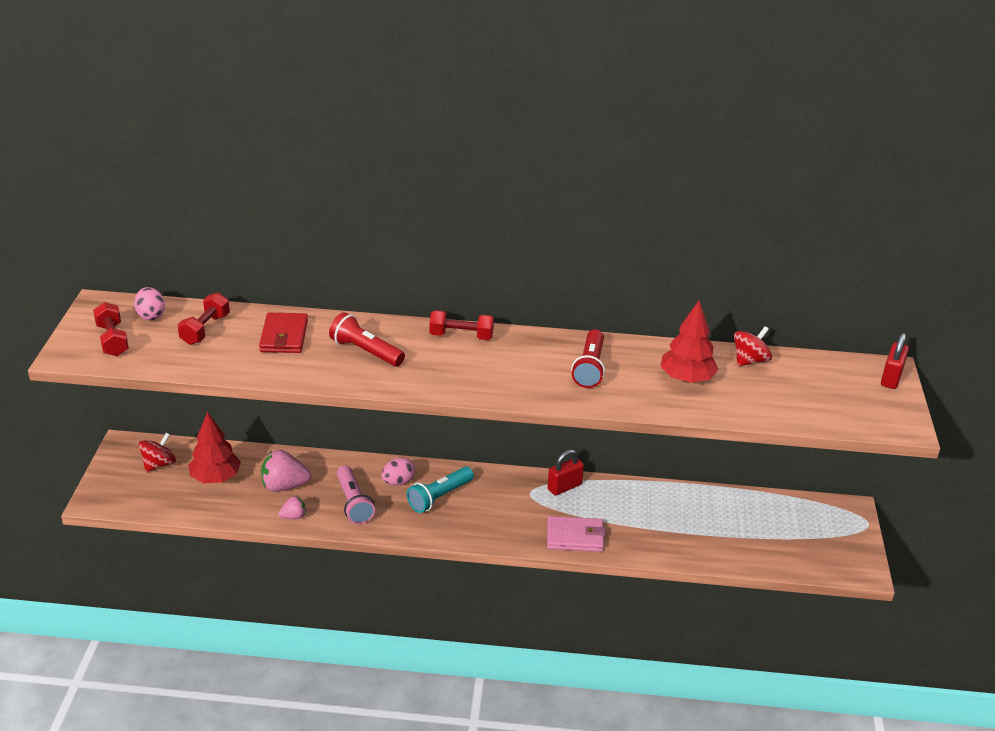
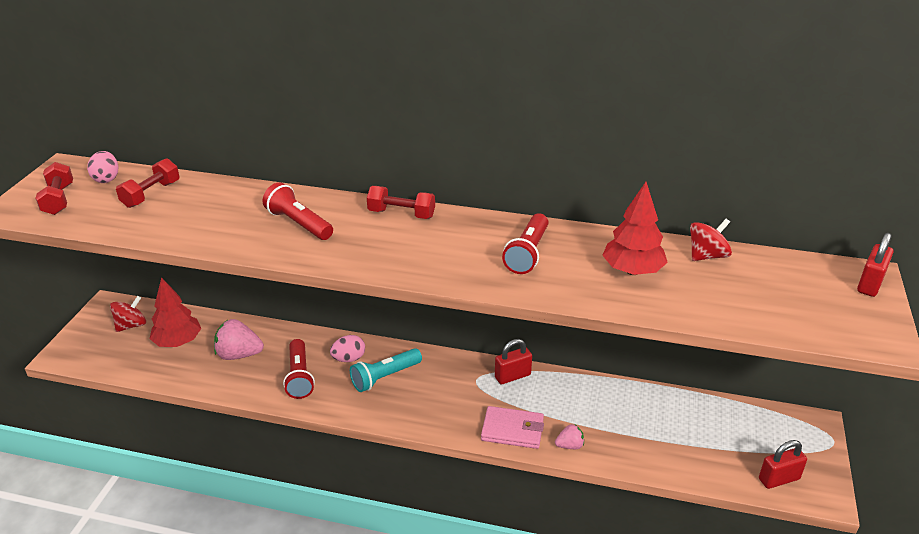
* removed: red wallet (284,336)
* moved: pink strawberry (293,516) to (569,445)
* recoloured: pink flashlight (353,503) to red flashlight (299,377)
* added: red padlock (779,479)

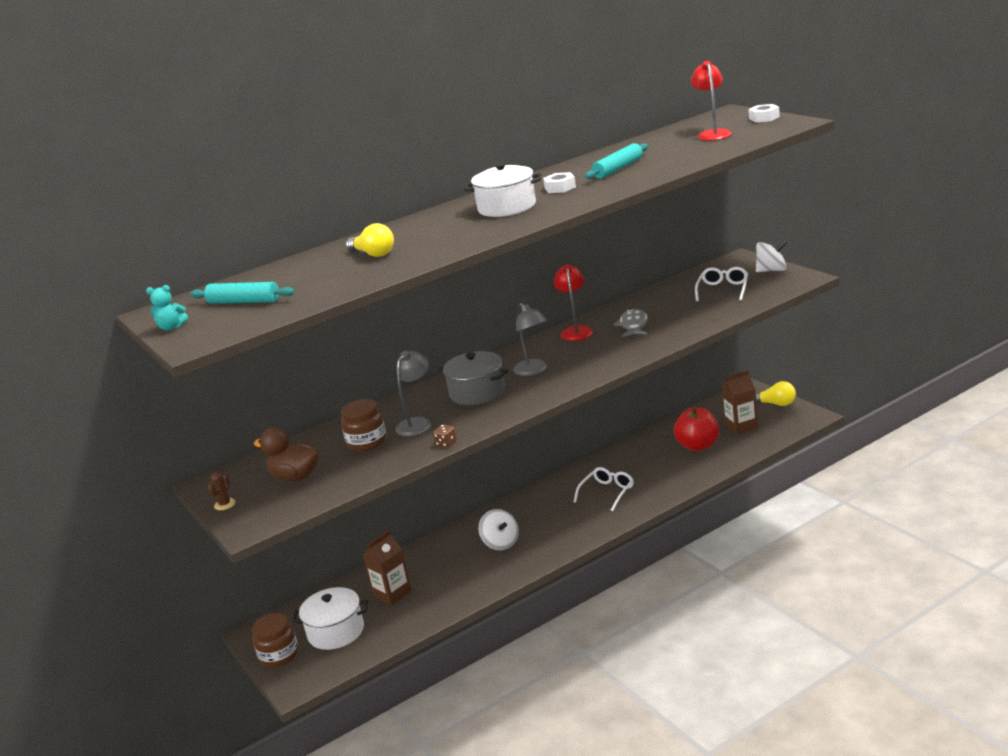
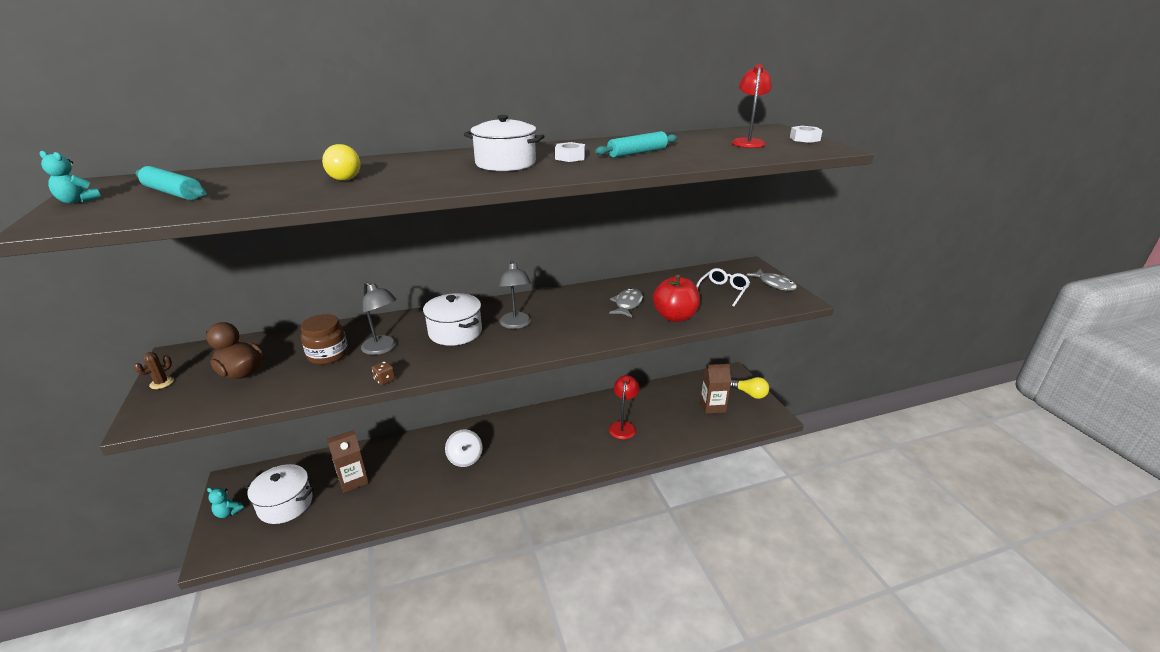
* replaced: brown jar (279,655) to turquoise teddy bear (228,512)
* turned: grey lamp (417,423) = (383,348) 90 degrees clockwise
* recoloured: grey pot (477,392) to white pot (455,332)
* moved: red lamp (576,331) to (623,426)
* removed: white glasses (607,492)
* moved: red apple (698,446) to (675,317)
* replaced: white spinning top (772,270) to grey fish (774,284)

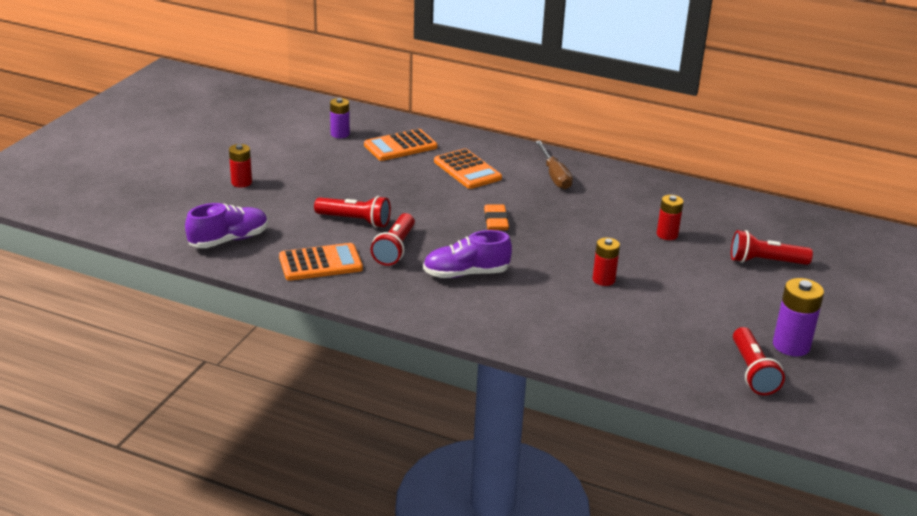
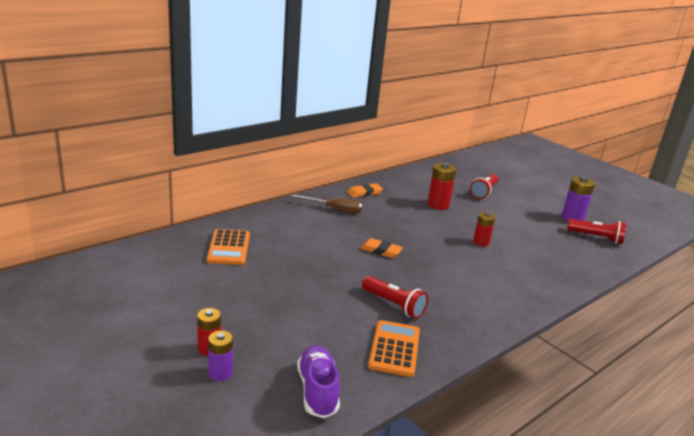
* removed: red flashlight (355,221)
* moved: purple battery (340,134) to (220,373)
* removed: purple shoe (466,273)
* removed: orange calculator (467,170)
* resized: red battery (667,235) = (438,205) x1.50
* added: orange eraser (364,193)

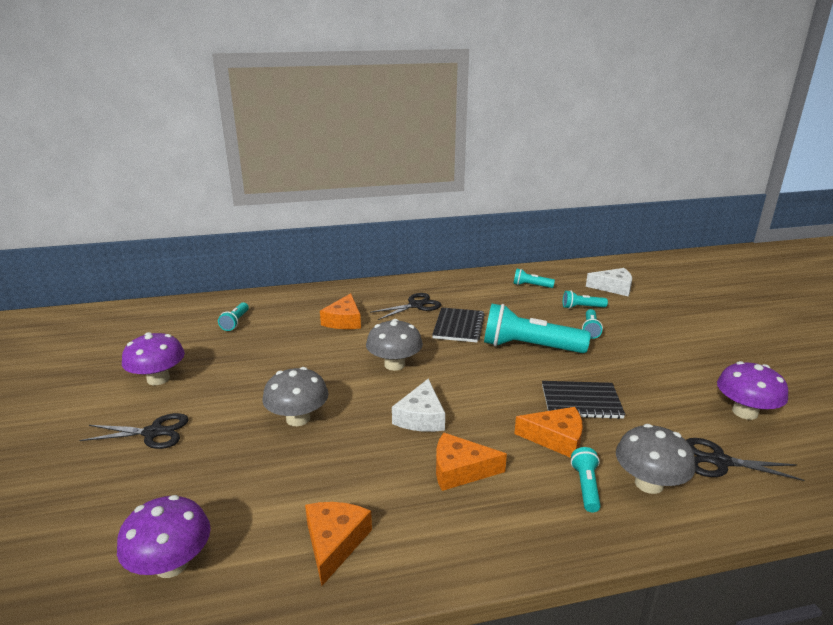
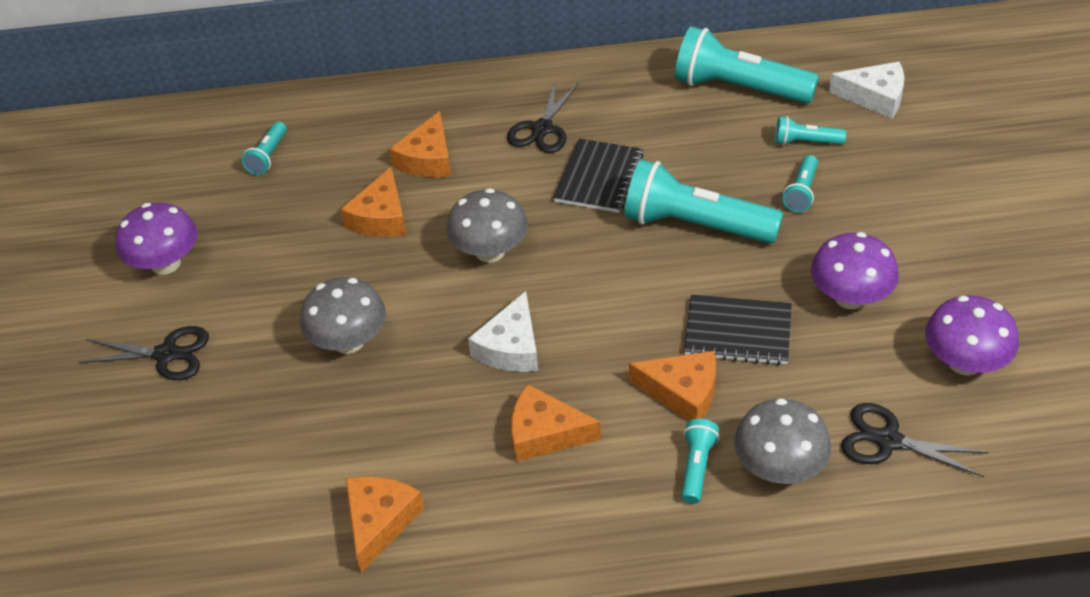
* moved: purple mushroom (171,564) to (850,297)
* turned: black scissors (416,305) = (542,129) 135 degrees clockwise
* resized: turquoise flashlight (531,286) = (738,88) x2.10
* added: orange cheese (381,217)

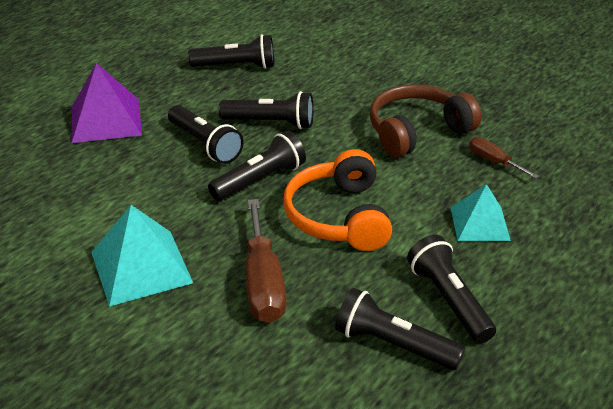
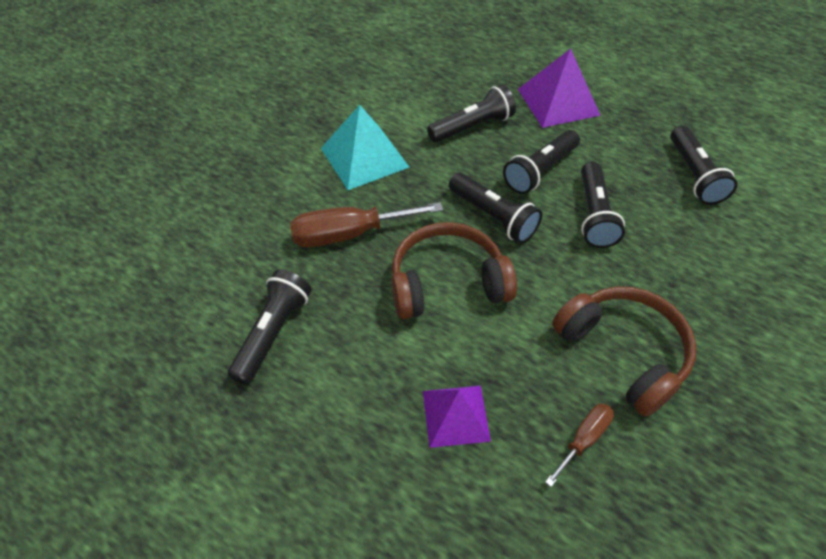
* recoloured: orange headphones (339,217) to brown headphones (447,282)
* moved: black flashlight (449,300) to (472,127)
* recoloured: turquoise pyramid (479,223) to purple pyramid (455,415)

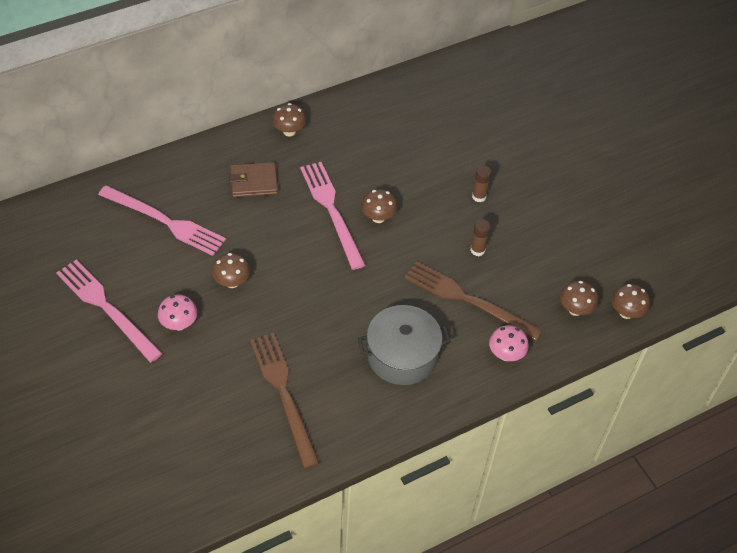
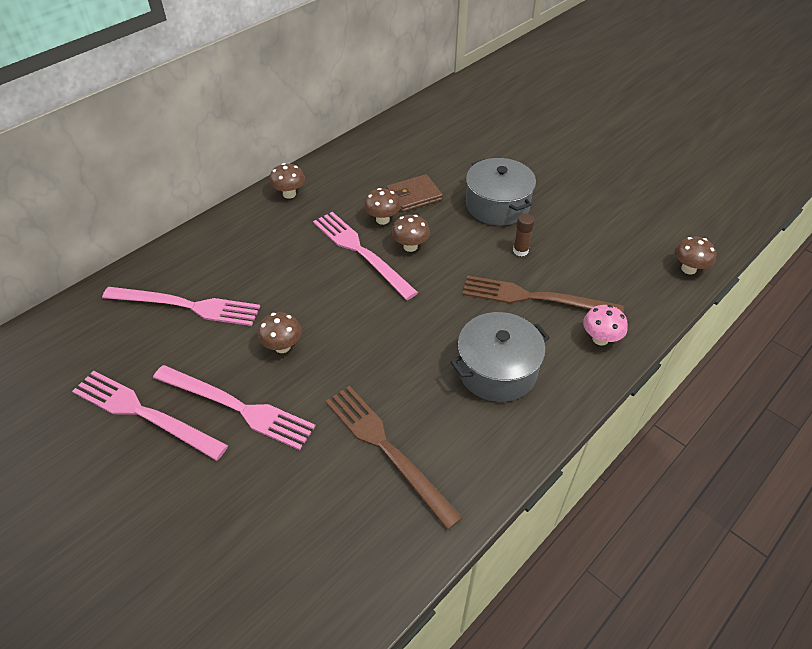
* replaced: pink mushroom (179,324) to pink fork (237,407)
* moved: brown wallet (254,182) to (414,196)
* replaced: brown glue stick (479,196) to grey pot (497,205)
* moved: brown mushroom (575,309) to (382,220)

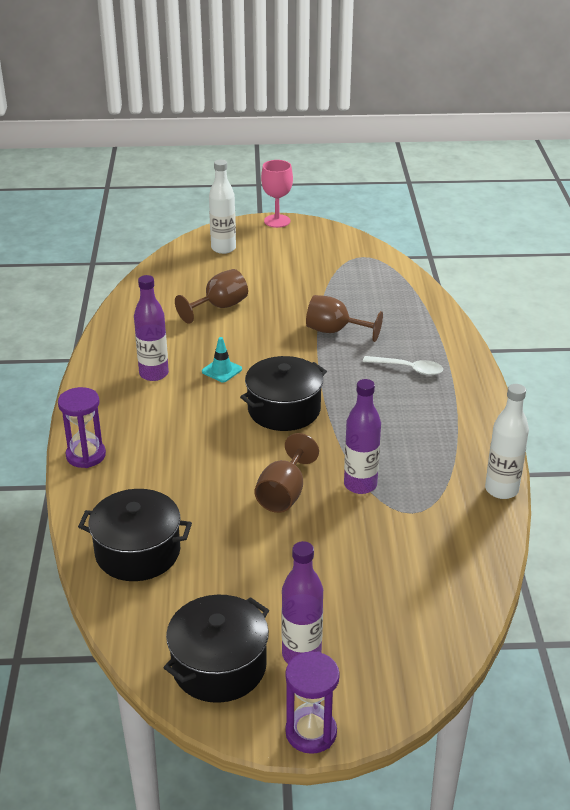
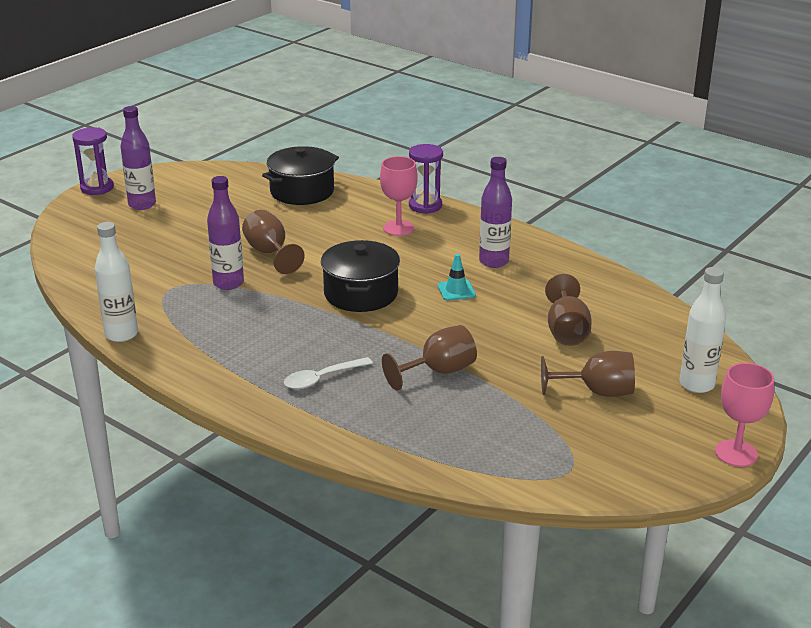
* removed: black pot (219,666)
* added: pink goblet (398,228)
* added: brown goblet (597,392)

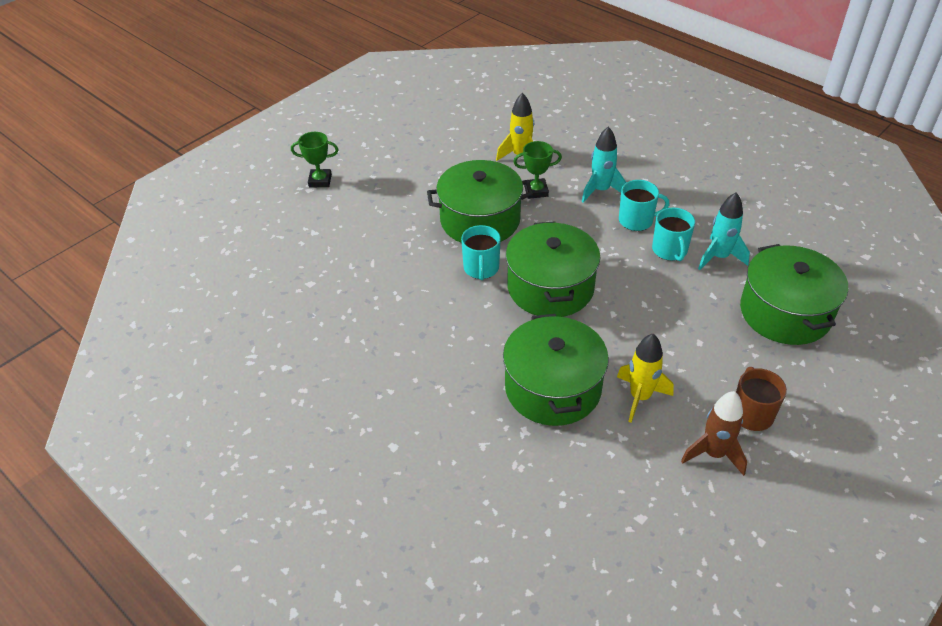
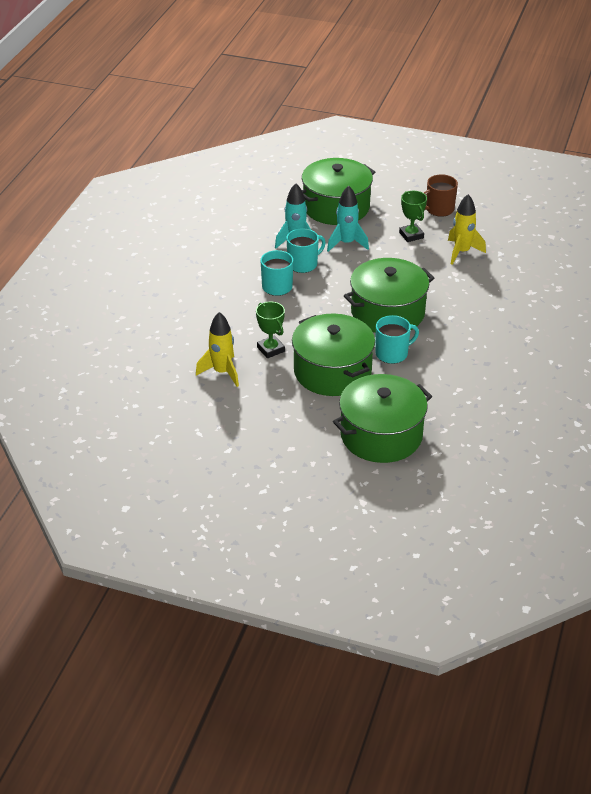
* moved: green trophy (320,181) to (411,235)
* moved: green pot (553,388) to (381,435)
* moved: turquoise rocket (601,190) to (346,243)
* removed: brown rocket (714,454)

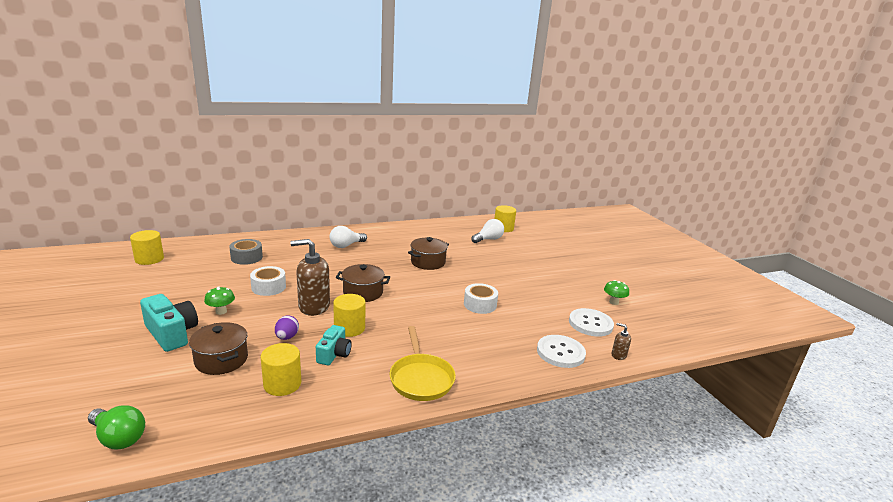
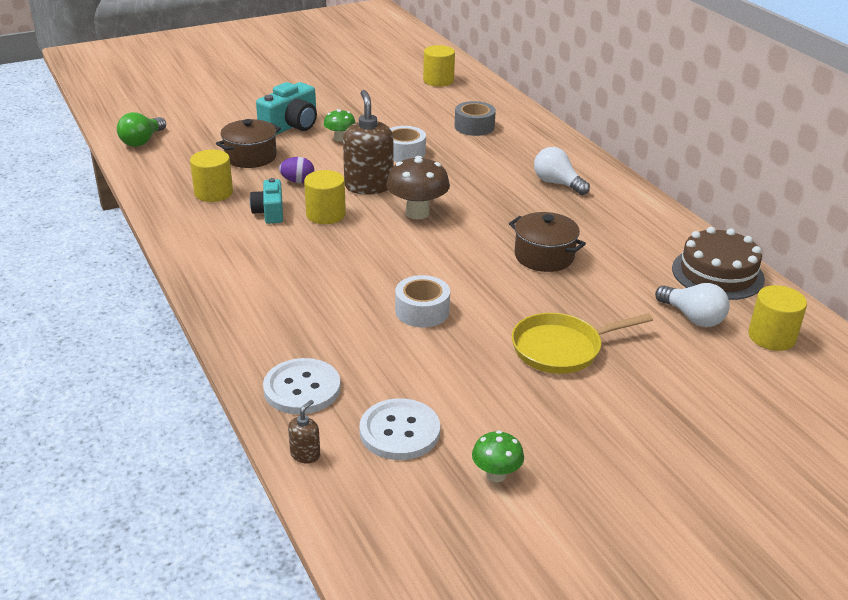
* turned: turquoise camera (334,354) = (269,212) 75 degrees clockwise
* replaced: brown pot (363,293) to brown mushroom (417,213)
* moved: yellow pan (421,378) to (562,348)
* added: brown cake (717,274)

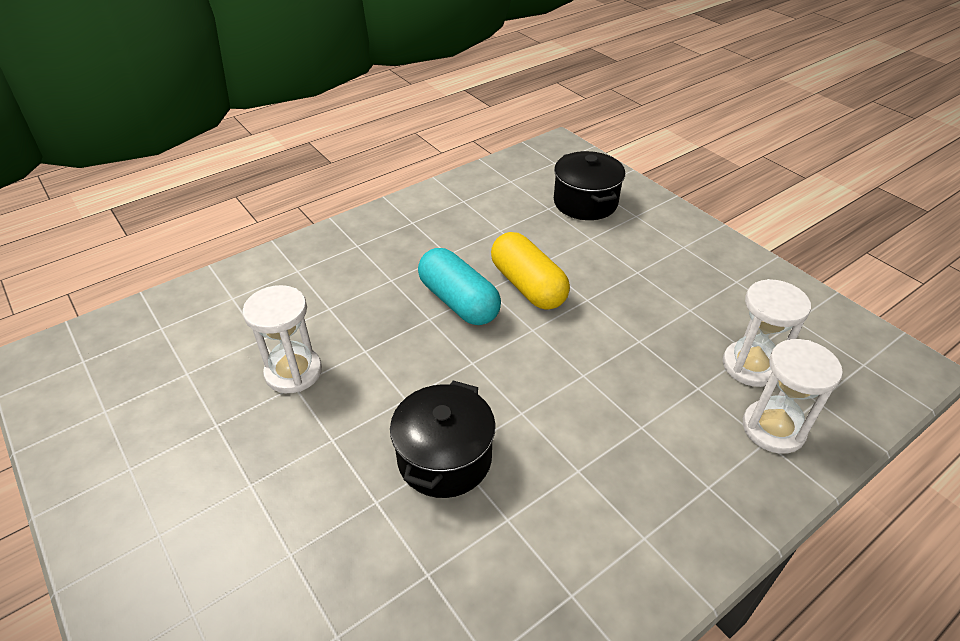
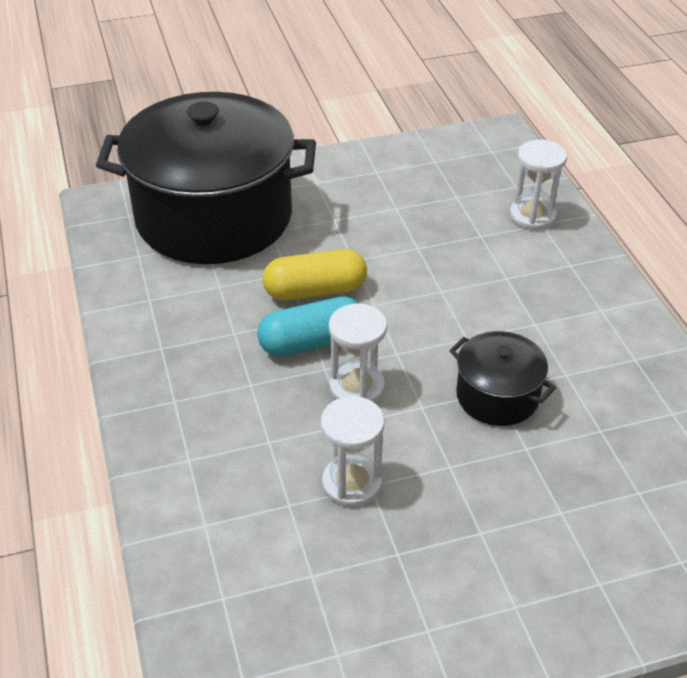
* resized: black pot (585,202) = (214,216) x2.26
* moved: white hourglass (750,366) to (357,387)

